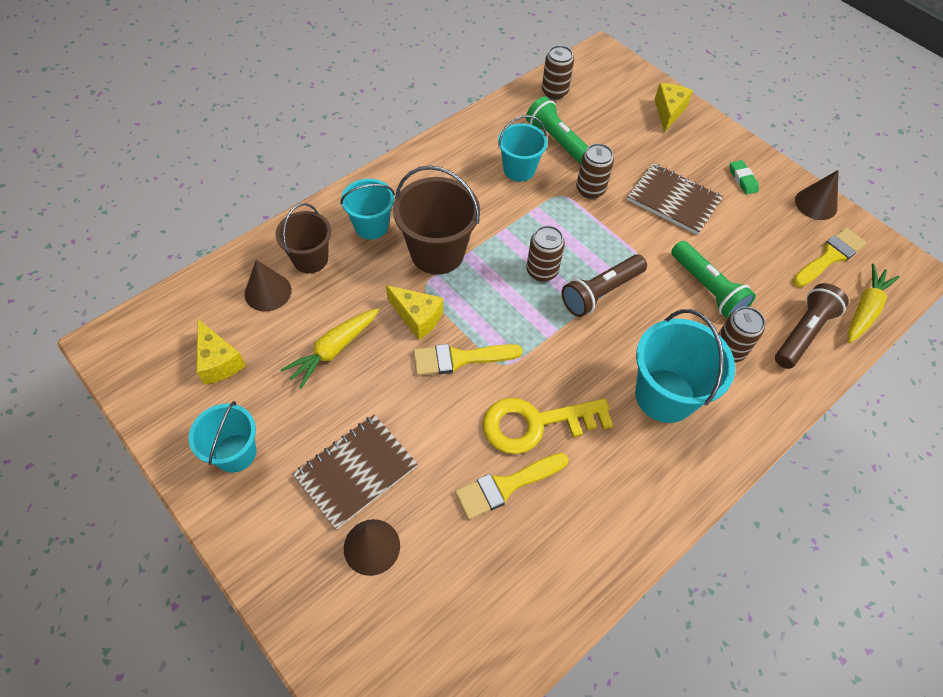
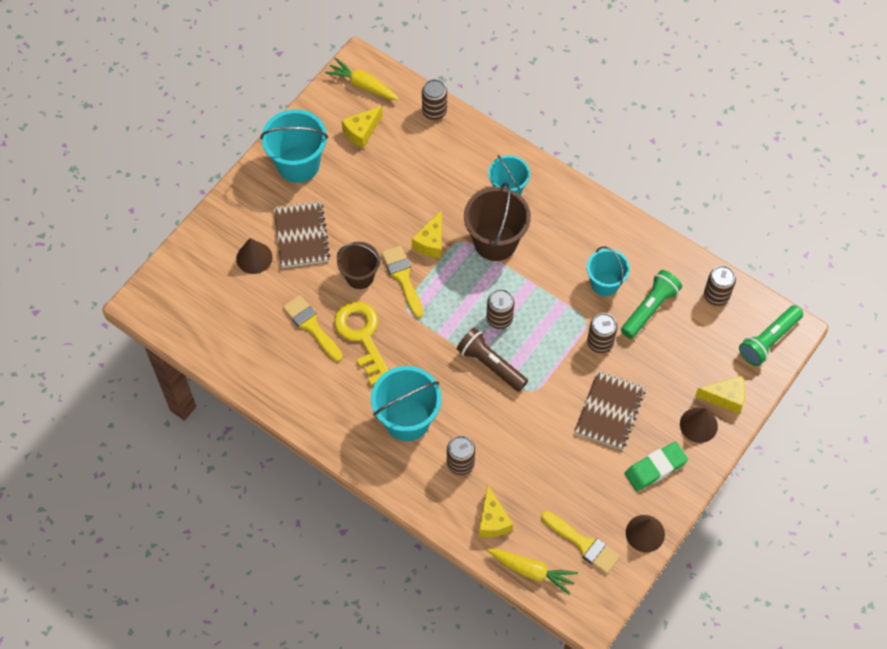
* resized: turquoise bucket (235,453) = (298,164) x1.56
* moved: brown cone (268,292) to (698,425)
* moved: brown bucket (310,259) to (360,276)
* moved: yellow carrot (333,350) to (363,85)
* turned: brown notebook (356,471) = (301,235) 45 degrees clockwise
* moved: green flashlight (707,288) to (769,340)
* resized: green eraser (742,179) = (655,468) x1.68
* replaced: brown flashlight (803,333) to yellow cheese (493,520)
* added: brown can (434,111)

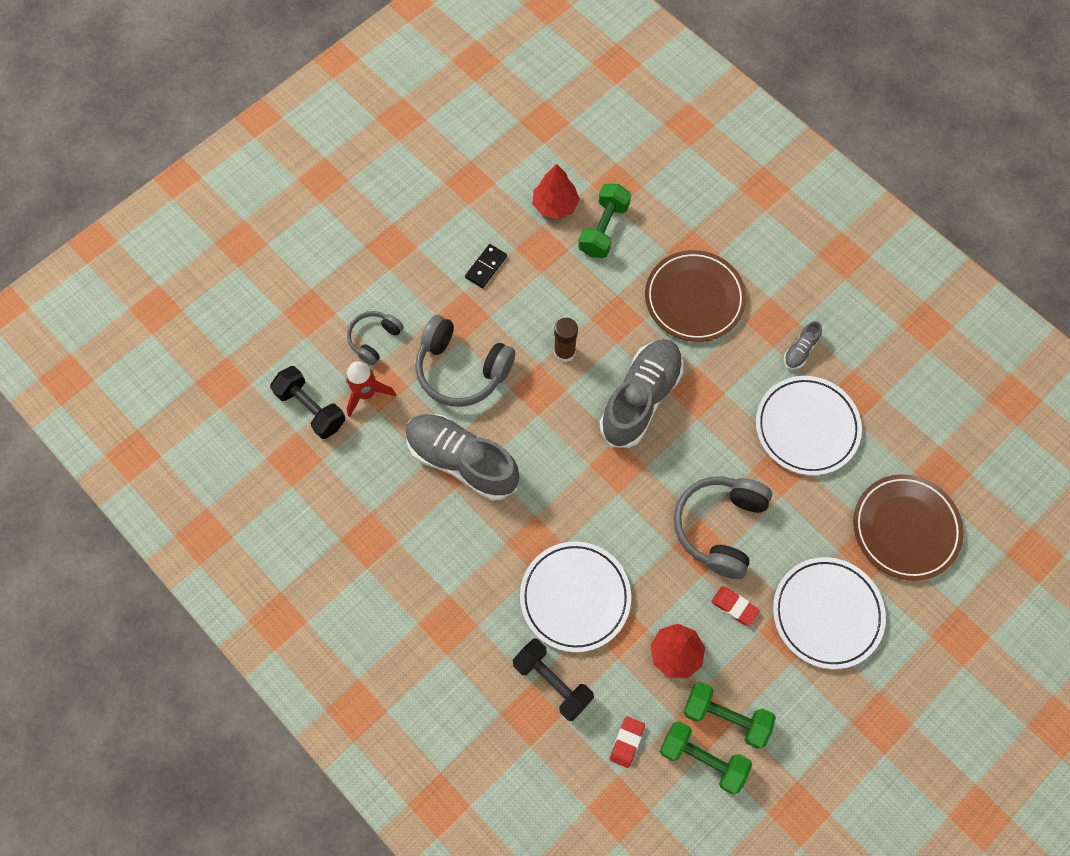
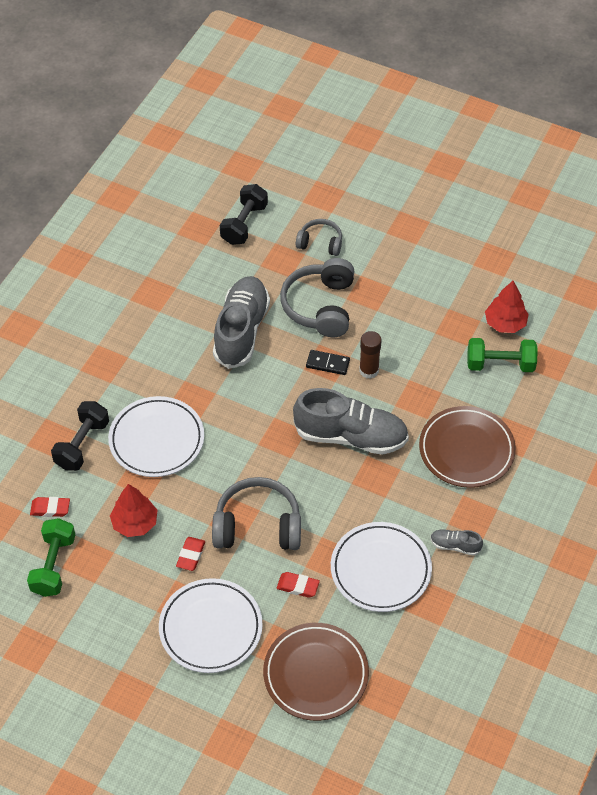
* removed: red rocket (366,393)
* moved: black domino (486,267) to (328,363)
* removed: green dumbbell (725,717)
* added: red eraser (298,586)

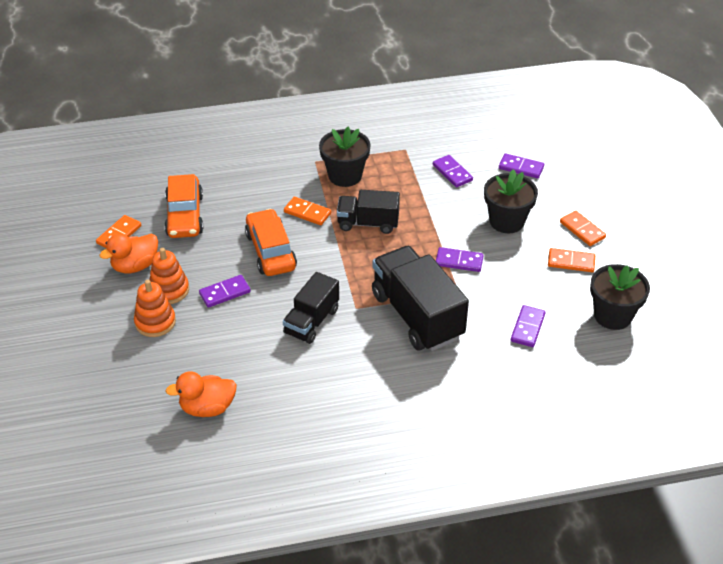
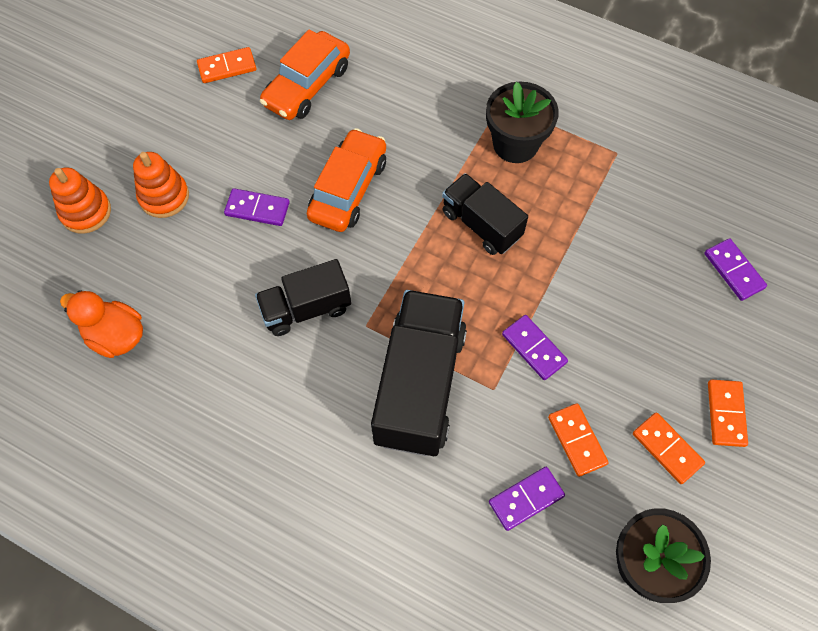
* removed: orange duck (135,266)
* moved: orange stacking toy (169,290) to (86,212)
* moved: orange domino (307,213) to (576,440)
* removed: purple domino (452,173)
* removed: black flower pot (507,221)

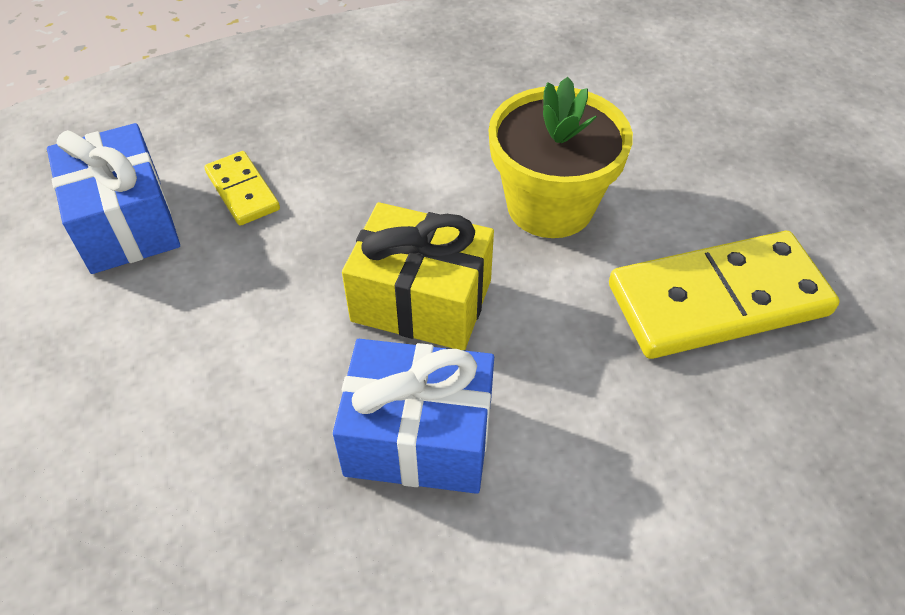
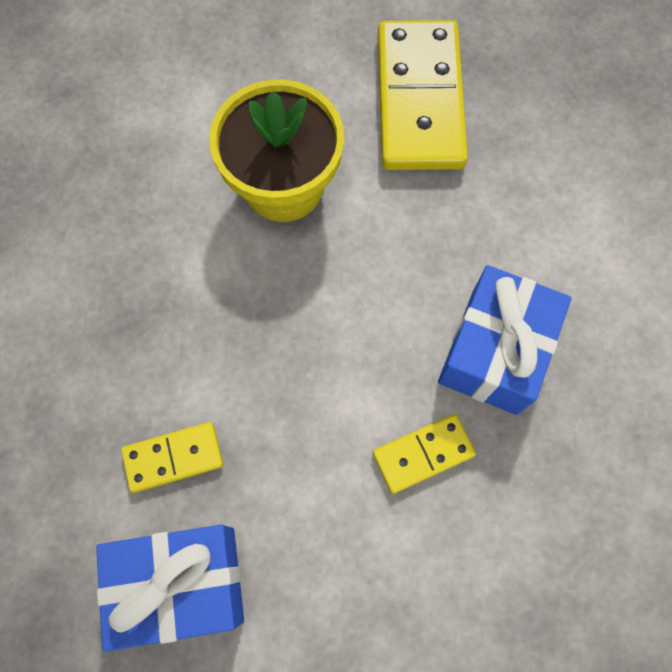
* removed: yellow gift (421,300)
* added: yellow domino (423,454)

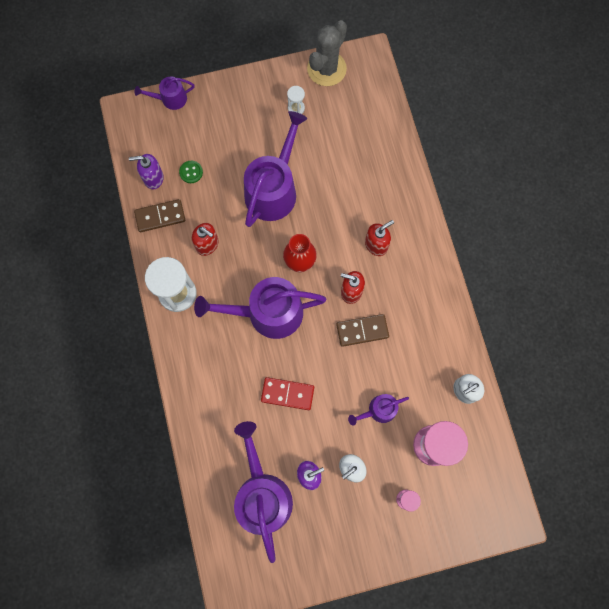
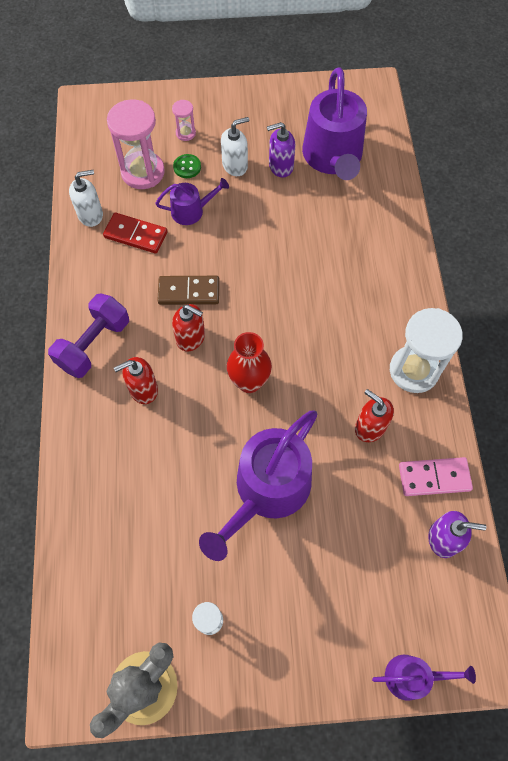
* recoloured: brown domino (160,216) to pink domino (434,477)
* moved: green button (191,172) to (187,167)
* removed: purple watering can (268,313)
* moved: red domino (287,394) to (136,235)
* added: purple dumbbell (94,344)

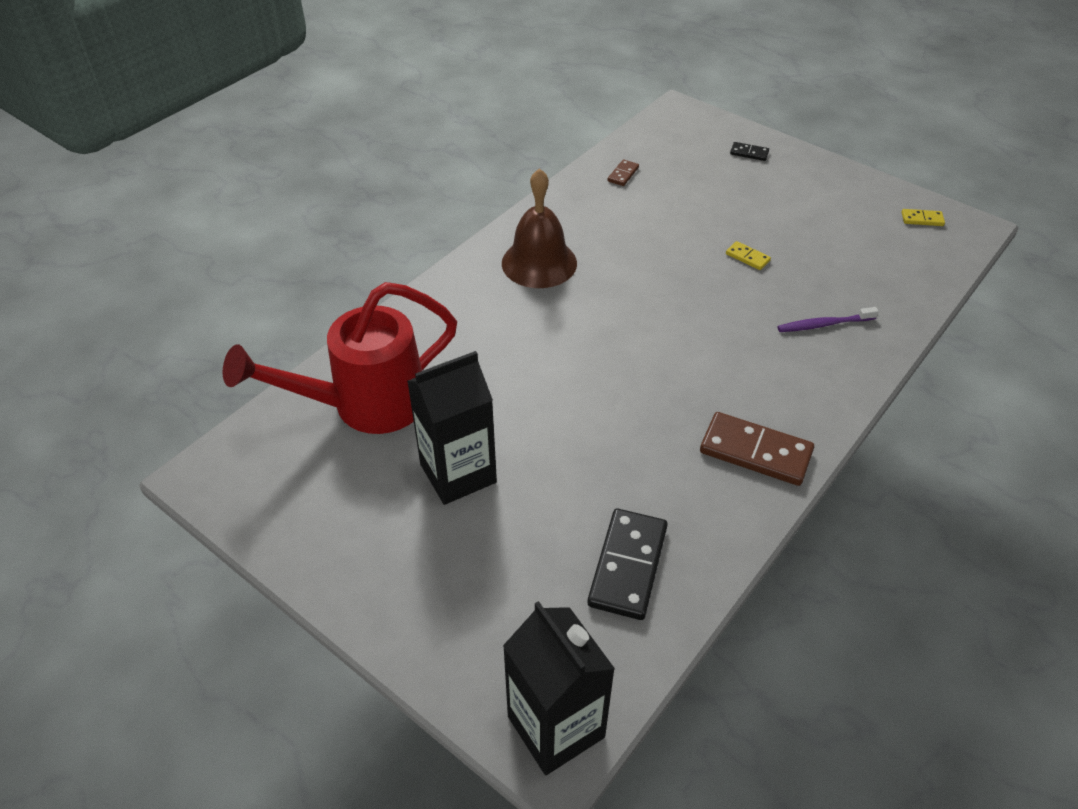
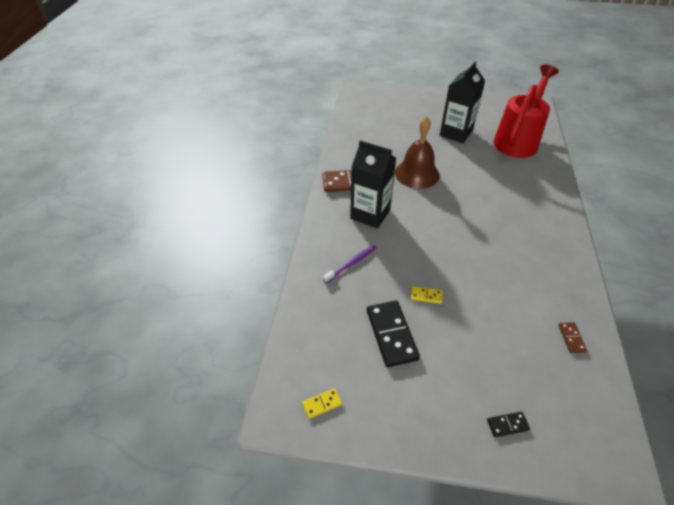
* moved: brown bell (539,263) to (417,174)
* moved: black carton (556,727) to (370,214)
* moved: black domino (628,566) to (391,334)

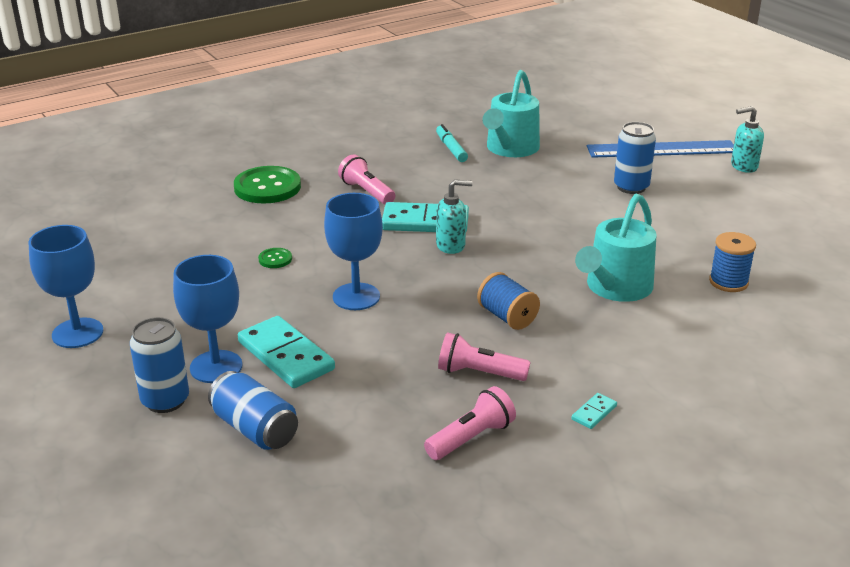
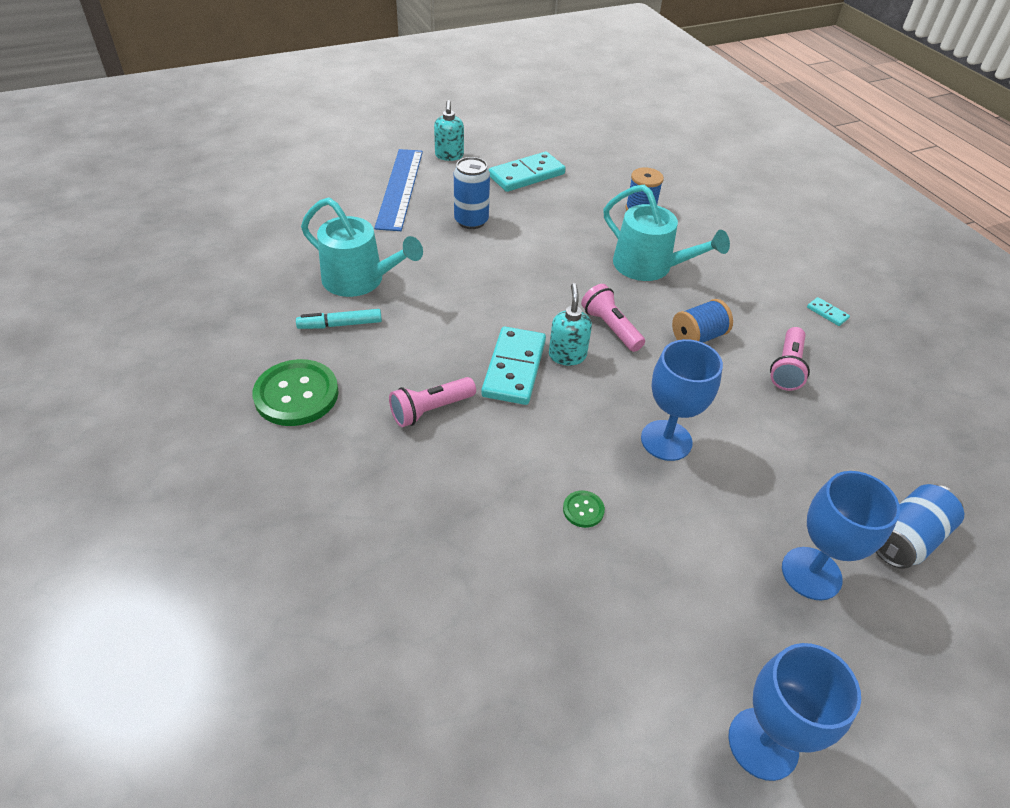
* removed: blue can (165,400)
* moved: green button (267,187) to (296,394)
* moved: turquoise domino (286,356) to (526,175)
* moved: pink flashlight (471,438) to (611,328)

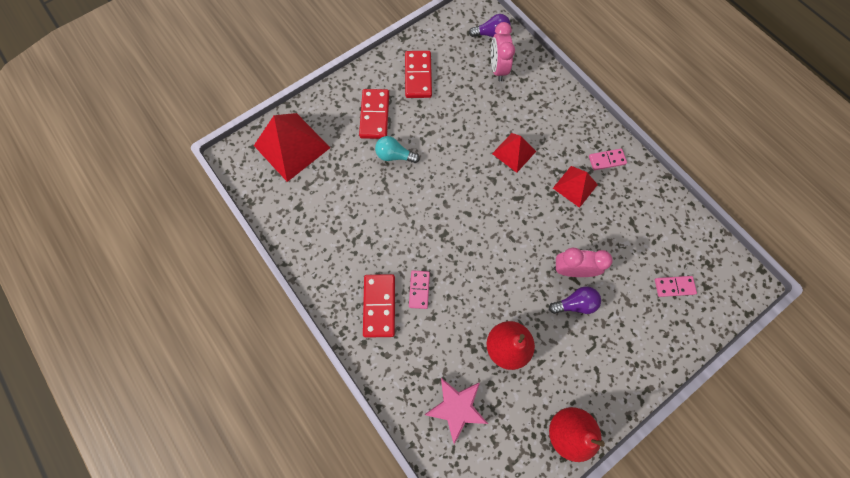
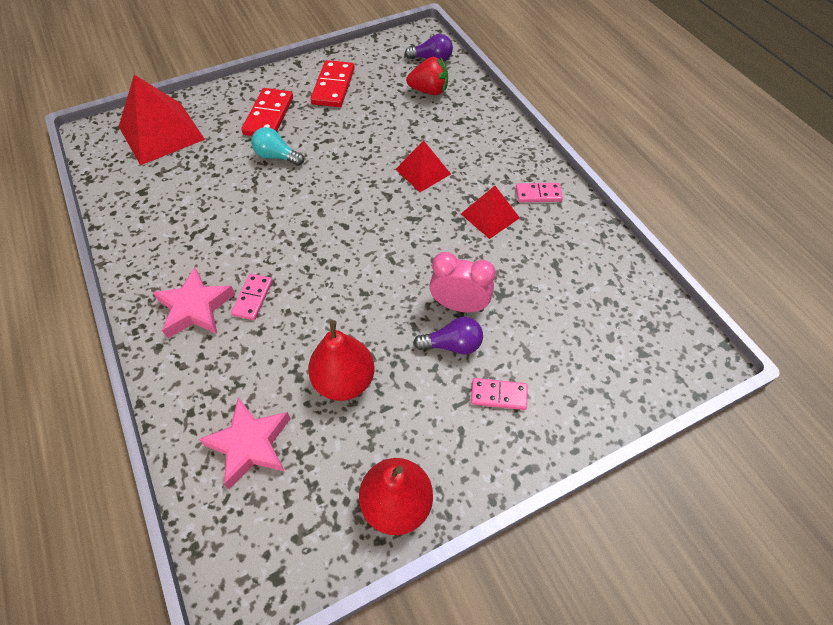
* replaced: red domino (379,306) to pink star (195,308)
* replaced: pink clock (497,69) to red strawberry (429,91)
* moved: pink domino (674,286) to (498,395)

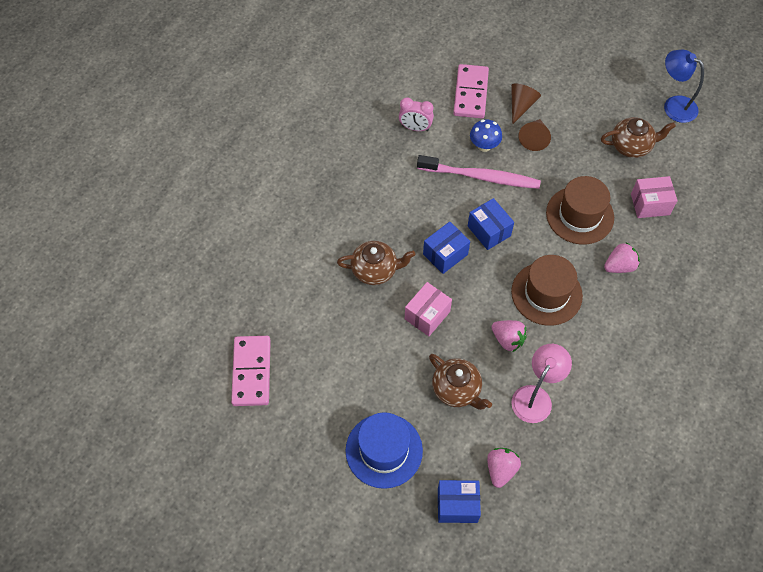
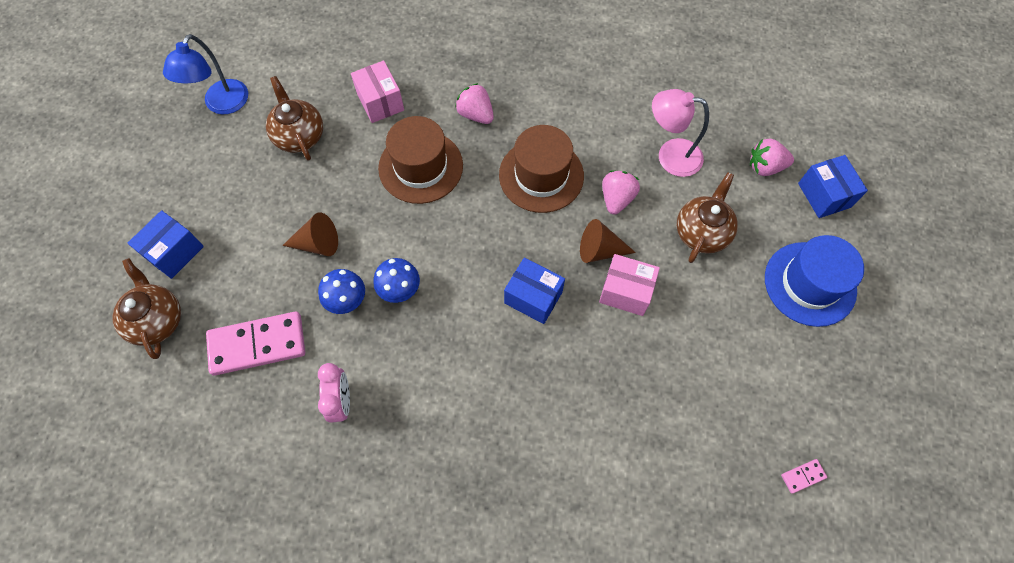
* resized: pink domino (252,372) = (803,476) x0.41
* moved: brown teapot (375,270) to (157,320)
* replaced: pink toothbrush (481,177) to blue mushroom (400,290)
* moved: blue box (489,231) to (174,252)
* moved: brown cone (521,106) to (600,250)

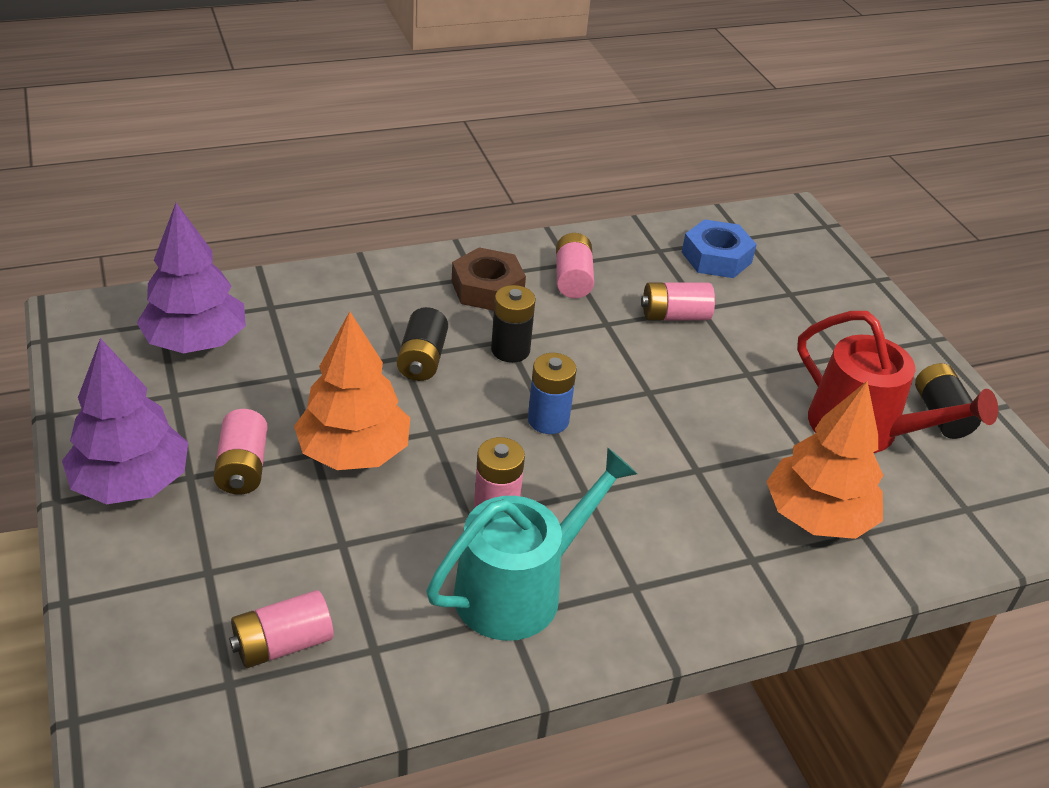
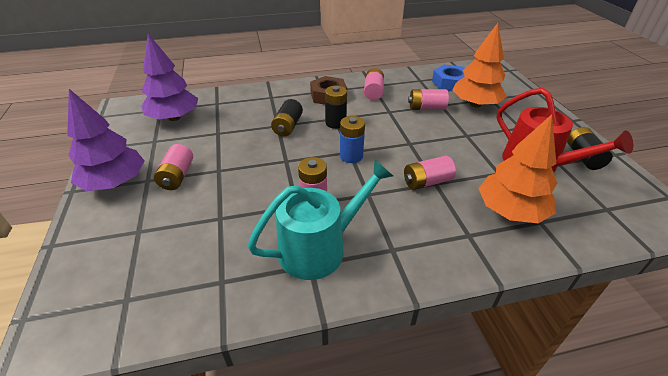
* moved: pink battery (283,644) to (427,182)
* moved: orange tree (354,452) to (475,104)

